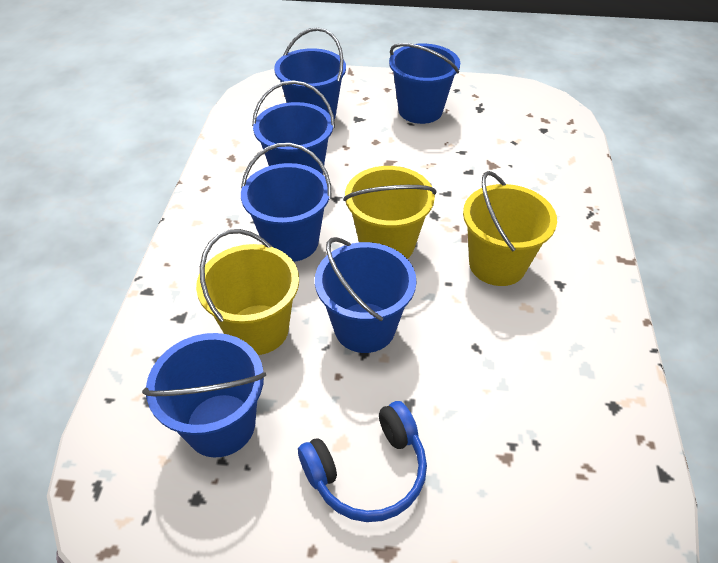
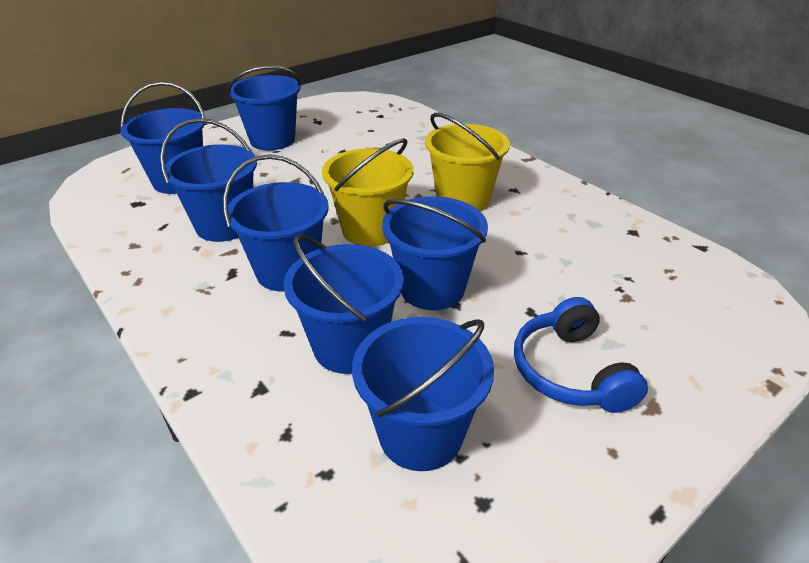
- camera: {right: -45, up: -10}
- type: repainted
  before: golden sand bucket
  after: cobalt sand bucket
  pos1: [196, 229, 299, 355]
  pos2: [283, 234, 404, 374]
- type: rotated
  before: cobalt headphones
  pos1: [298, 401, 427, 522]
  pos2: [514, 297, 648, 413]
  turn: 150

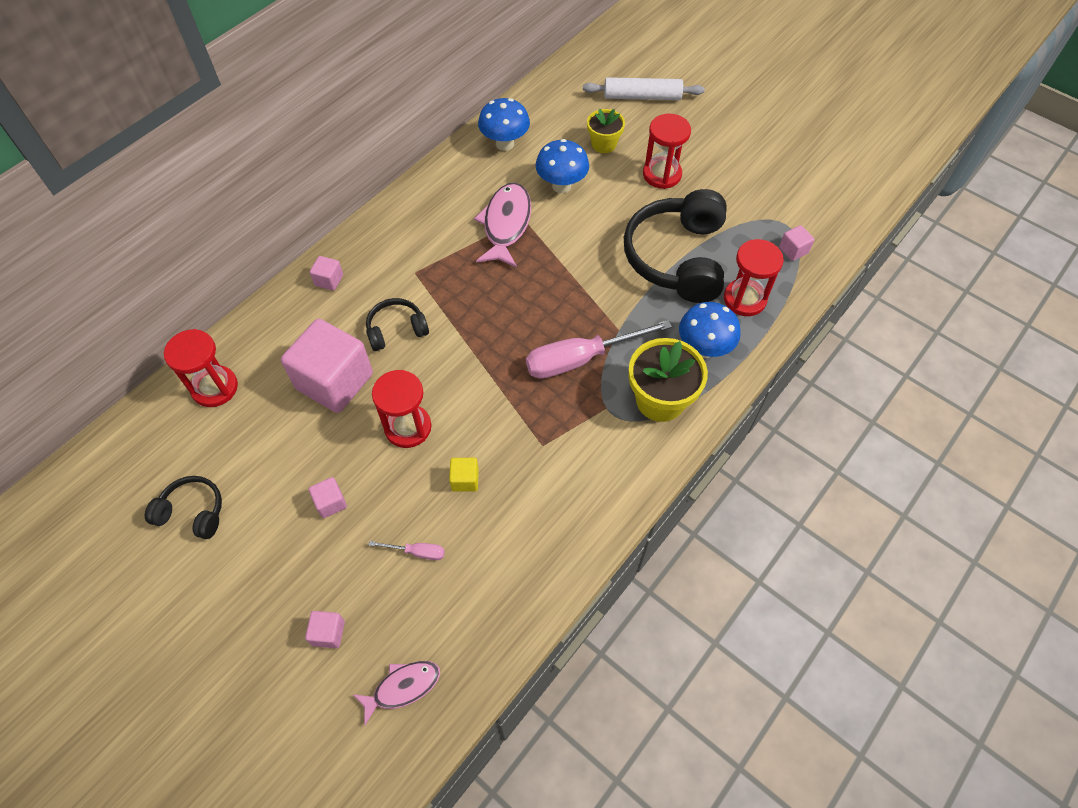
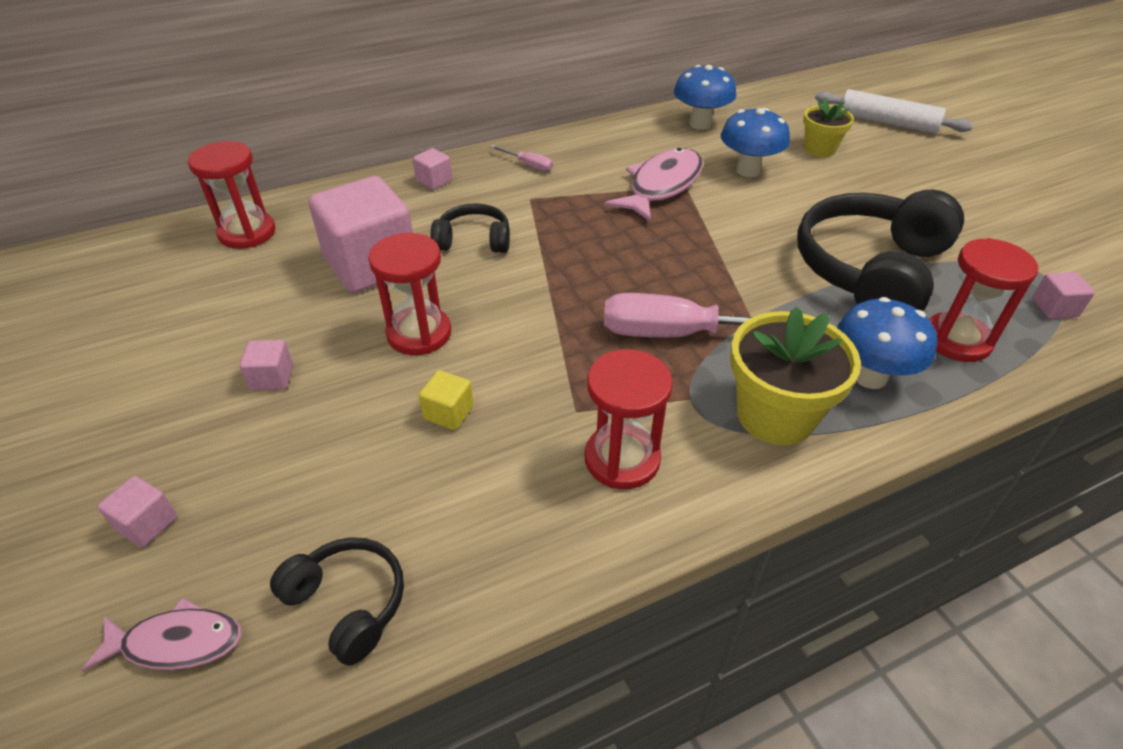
- camera: {right: 25, up: -15}
- type: shifted
  before: black headphones
  pos1: [145, 476, 222, 539]
  pos2: [270, 537, 404, 666]
- type: shifted
  before: rosy hand screwdriver
  pos1: [369, 541, 445, 560]
  pos2: [490, 145, 553, 171]
- type: shifted
  before: red hourglass
  pos1: [643, 114, 691, 189]
  pos2: [585, 349, 673, 489]

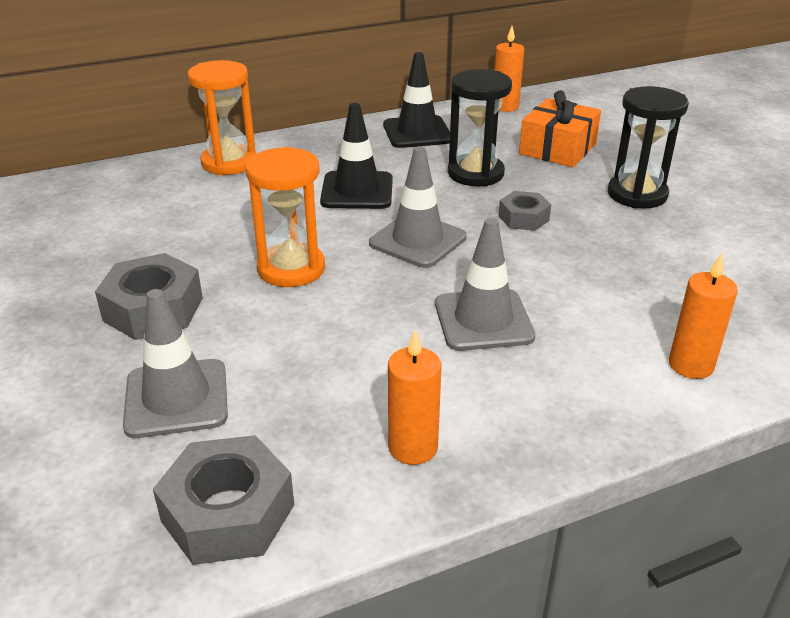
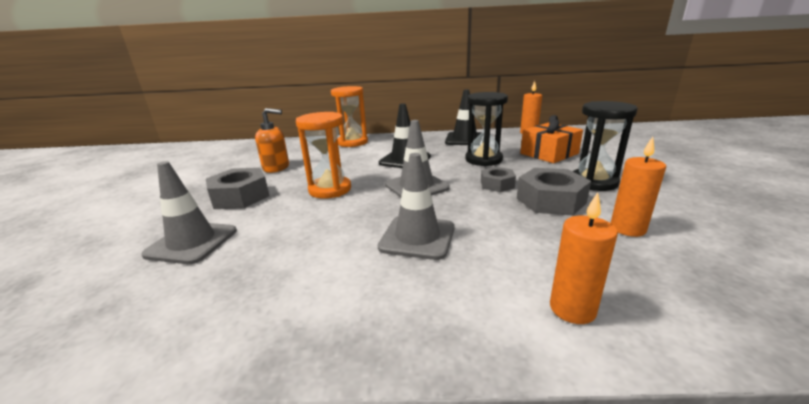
- camera: {right: 25, up: -10}
- type: new
  after: orange-coloured soap pump
  pos2: [255, 108, 289, 173]
- type: shifted
  before: gray hex nut
  pos1: [153, 435, 294, 565]
  pos2: [517, 168, 591, 216]
- type: shifted
  before: orange-coloured wax candle
  pos1: [388, 330, 442, 465]
  pos2: [611, 137, 666, 237]

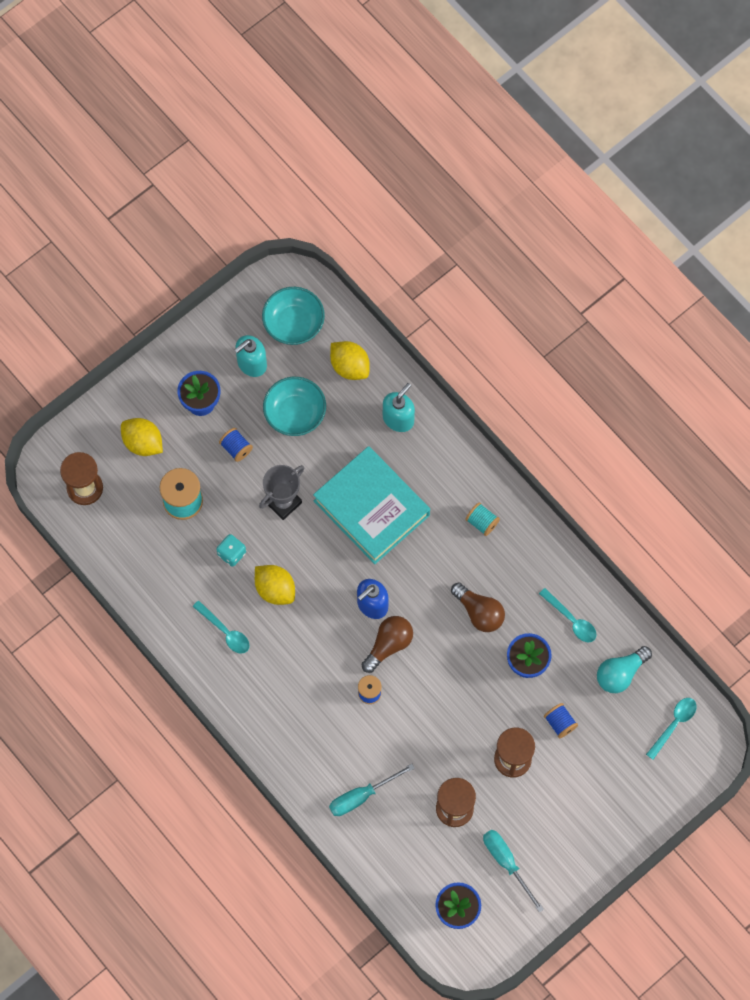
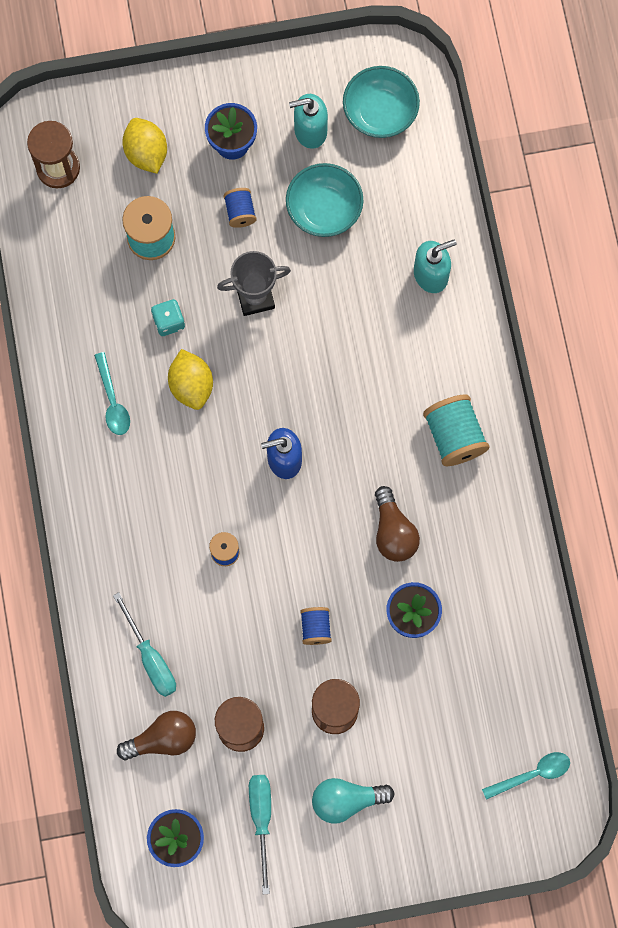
- camera: {right: 30, up: 5}
- type: gone
  before: teal book
  pos1: [313, 446, 430, 564]
- type: gone
  before: golden toy lemon
  pos1: [330, 341, 370, 380]
- type: gone
  before: teal spoon
  pos1: [539, 588, 597, 642]
- type: shifted
  before: russet bulb
  pos1: [362, 616, 413, 673]
  pos2: [117, 711, 196, 760]
- type: shifted
  before: cobalt bobbin
  pos1: [544, 703, 578, 738]
  pos2: [300, 607, 332, 645]
- type: shifted
  before: teal bulb
  pos1: [597, 646, 652, 693]
  pos2: [312, 778, 395, 824]
- type: rotated
  before: teal hand screwdriver
  pos1: [329, 764, 415, 816]
  pos2: [113, 592, 176, 697]
  turn: -120
- type: scaled
  before: teal bobbin
  pos1: [465, 502, 500, 536]
  pos2: [423, 394, 489, 466]
  scale: 1.74

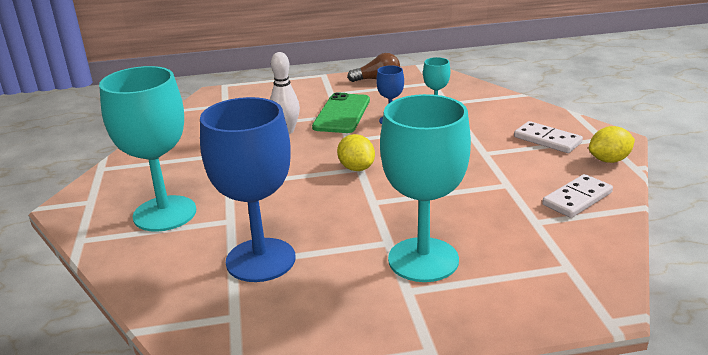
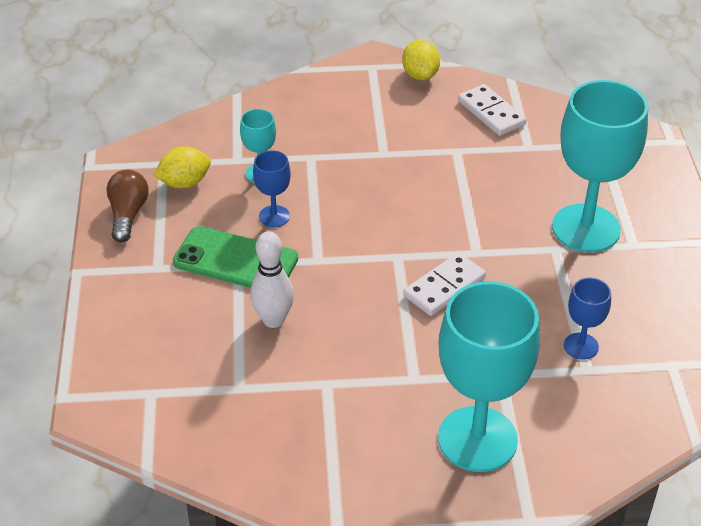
- camera: {right: -85, up: 15}
- type: shifted
  before: golden toy lemon
  pos1: [337, 134, 375, 171]
  pos2: [153, 146, 211, 188]
- type: shifted
  before: pure white domino tile
  pos1: [514, 121, 583, 153]
  pos2: [403, 252, 486, 316]
- type: scaled
  before: cobalt goblet
  pos1: [200, 97, 295, 282]
  pos2: [564, 278, 611, 360]
  scale: 0.47

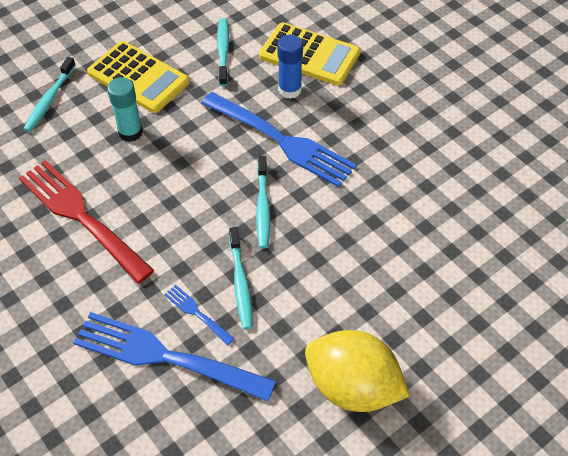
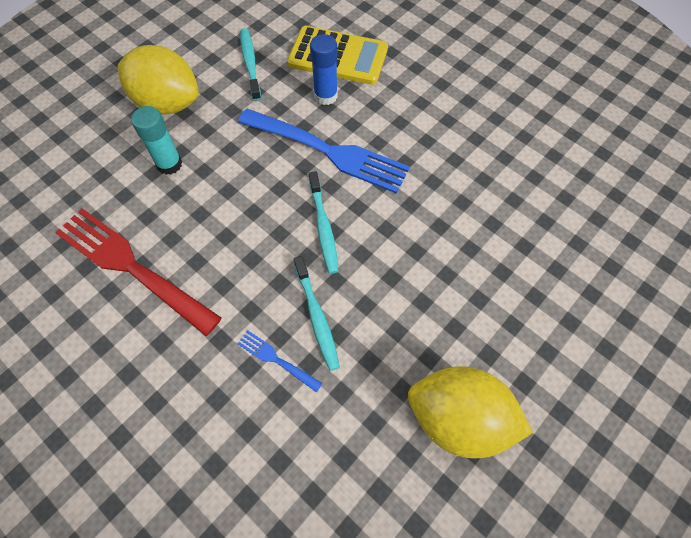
- camera: {right: -10, up: 10}
- type: gone
  before: teal toothbrush
  pos1: [23, 57, 76, 132]
- type: gone
  before: cobalt table fork
  pos1: [73, 312, 276, 402]
- type: swapped
  before: golden pocket calculator
  after: golden toy lemon
  pos1: [87, 41, 189, 113]
  pos2: [117, 45, 199, 115]

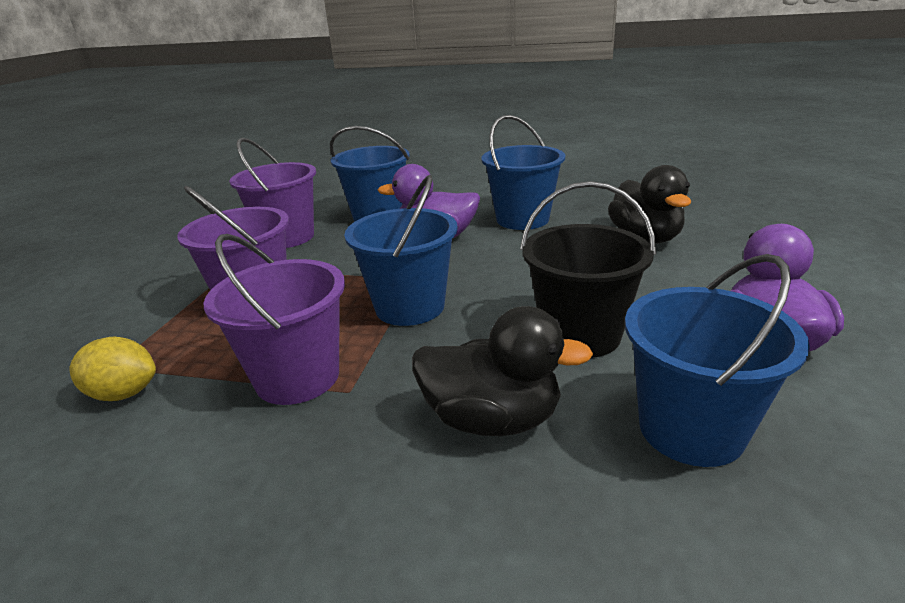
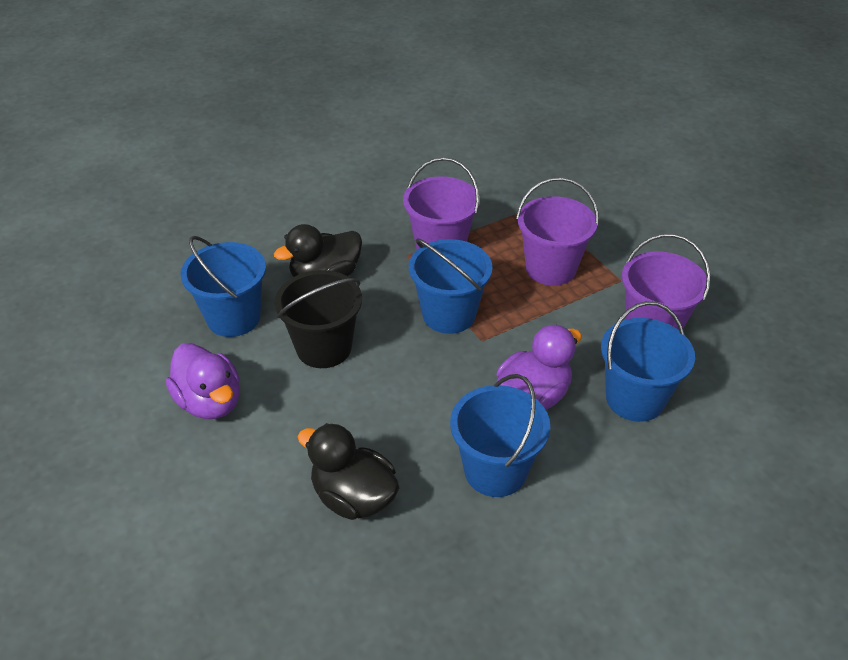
- camera: {right: 135, up: 15}
- type: gone
  before: golden toy lemon
  pos1: [69, 337, 156, 401]

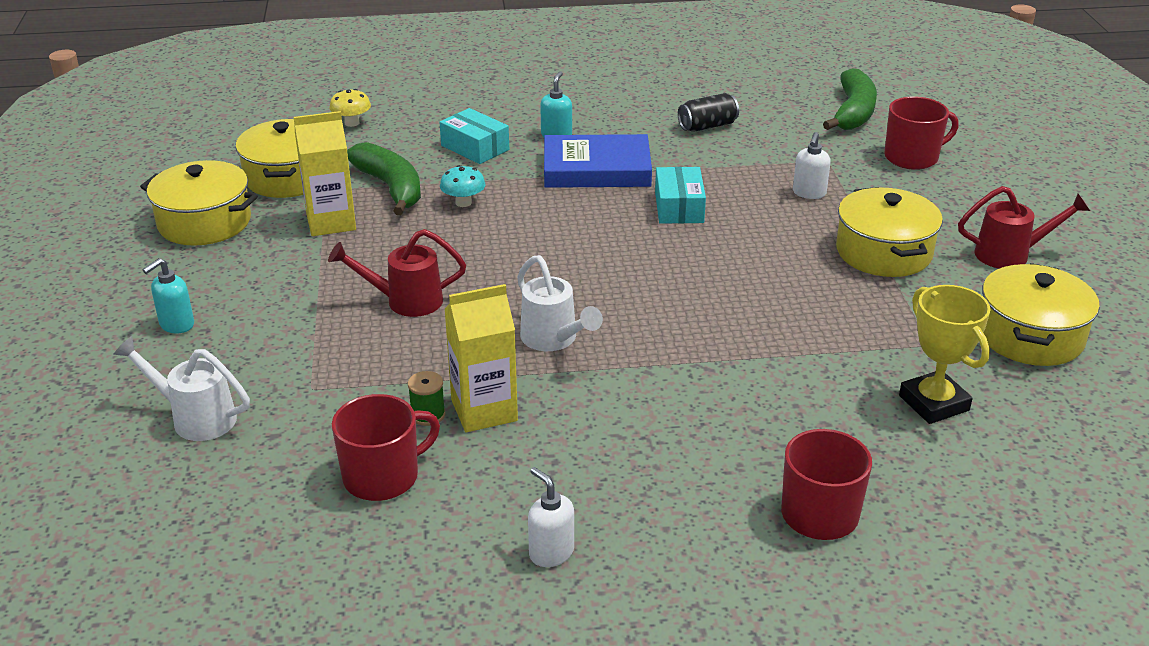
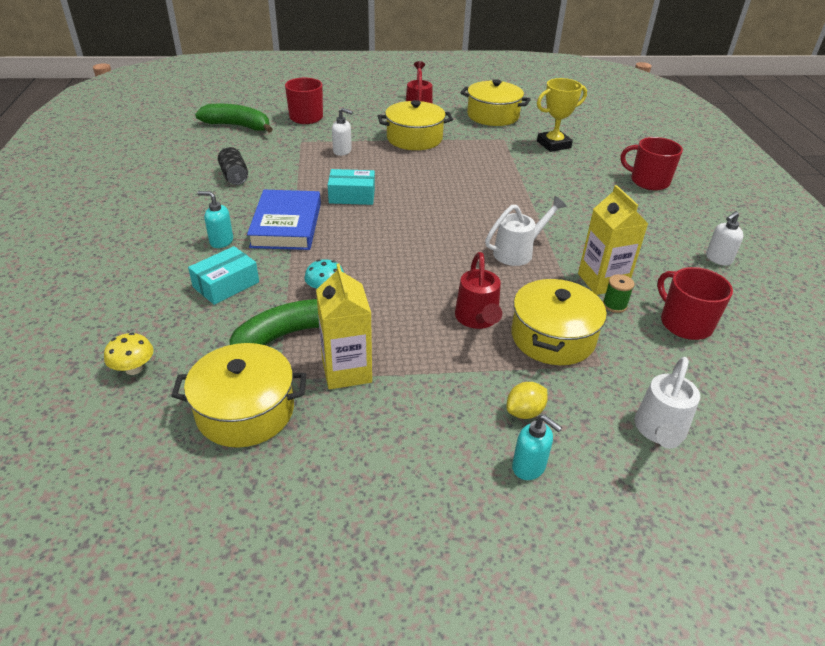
- camera: {right: -90, up: 5}
- type: new
  after: golden toy lemon
  pos2: [507, 382, 548, 419]
- type: shifted
  before: golden stockpot
  pos1: [140, 160, 258, 246]
  pos2: [511, 278, 607, 365]

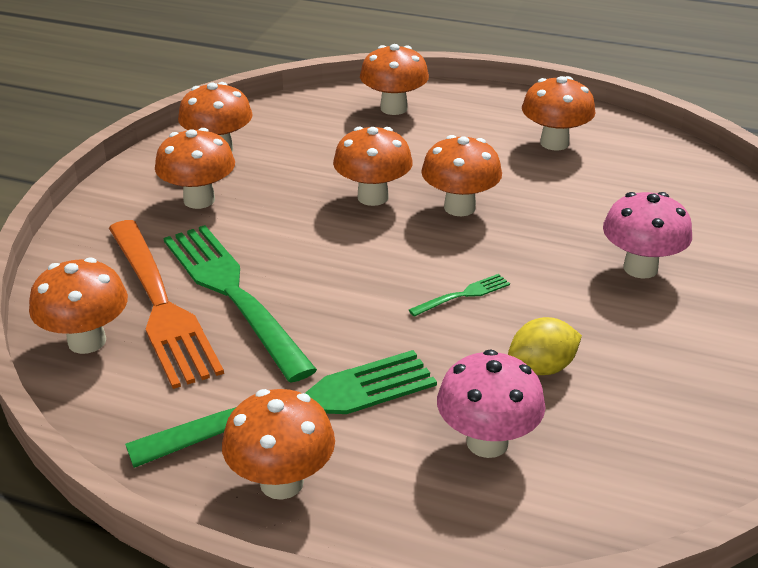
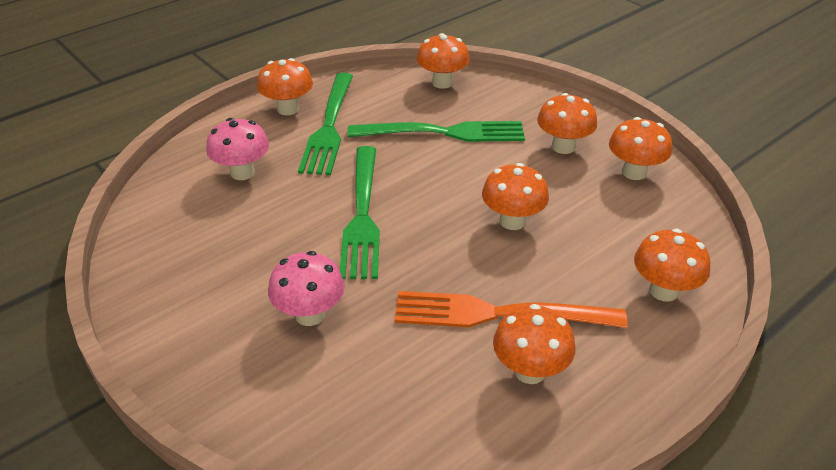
- camera: {right: 120, up: 5}
- type: gone
  before: orange-coloured toadstool
  pos1: [421, 135, 502, 216]
- type: gone
  before: golden toy lemon
  pos1: [508, 317, 582, 375]
- type: shifted
  before: orange-coloured table fork
  pos1: [109, 220, 224, 389]
  pos2: [395, 291, 628, 328]
- type: scaled
  before: leaf-green table fork
  pos1: [409, 274, 510, 317]
  pos2: [340, 146, 380, 279]
  scale: 2.44

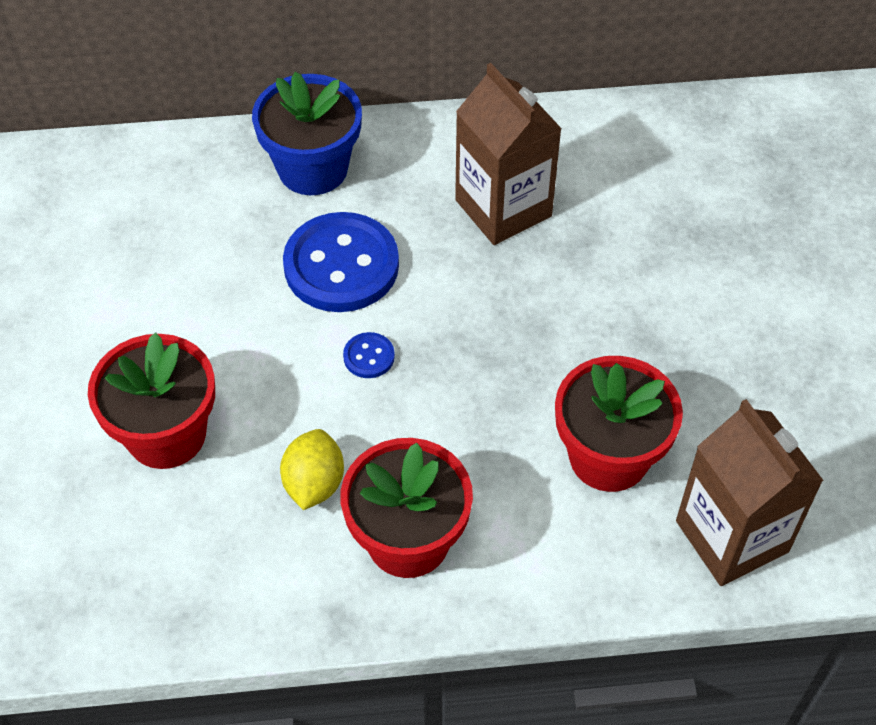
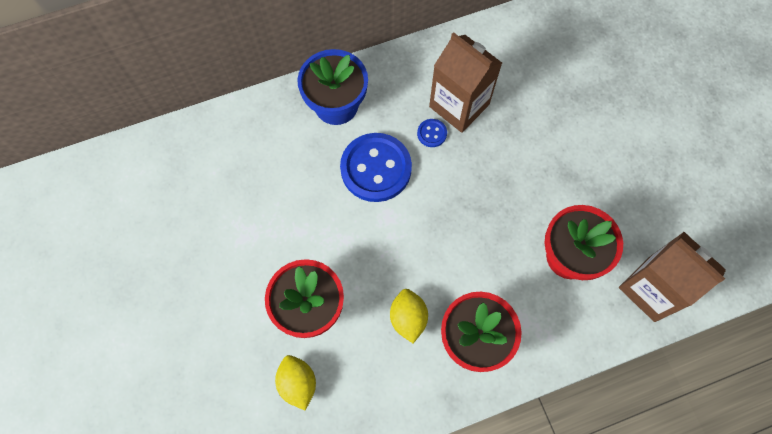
- camera: {right: -15, up: 15}
- type: new
  after: golden toy lemon
  pos2: [275, 355, 316, 410]
- type: shifted
  before: cobalt sewing button
  pos1: [343, 332, 395, 378]
  pos2: [417, 119, 447, 147]

